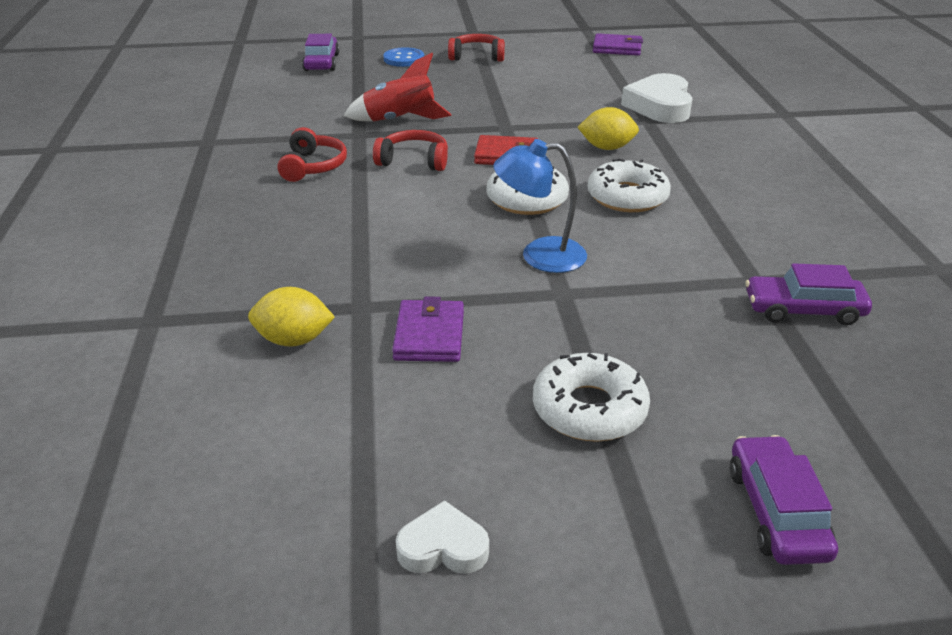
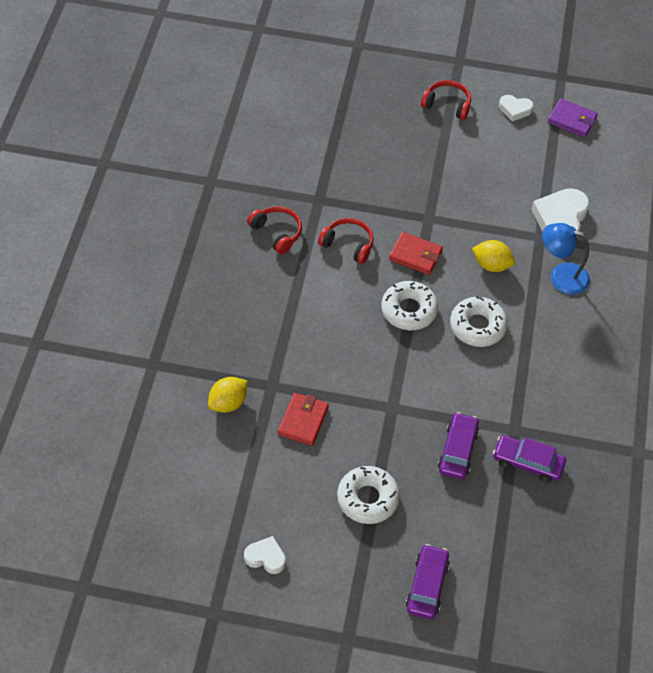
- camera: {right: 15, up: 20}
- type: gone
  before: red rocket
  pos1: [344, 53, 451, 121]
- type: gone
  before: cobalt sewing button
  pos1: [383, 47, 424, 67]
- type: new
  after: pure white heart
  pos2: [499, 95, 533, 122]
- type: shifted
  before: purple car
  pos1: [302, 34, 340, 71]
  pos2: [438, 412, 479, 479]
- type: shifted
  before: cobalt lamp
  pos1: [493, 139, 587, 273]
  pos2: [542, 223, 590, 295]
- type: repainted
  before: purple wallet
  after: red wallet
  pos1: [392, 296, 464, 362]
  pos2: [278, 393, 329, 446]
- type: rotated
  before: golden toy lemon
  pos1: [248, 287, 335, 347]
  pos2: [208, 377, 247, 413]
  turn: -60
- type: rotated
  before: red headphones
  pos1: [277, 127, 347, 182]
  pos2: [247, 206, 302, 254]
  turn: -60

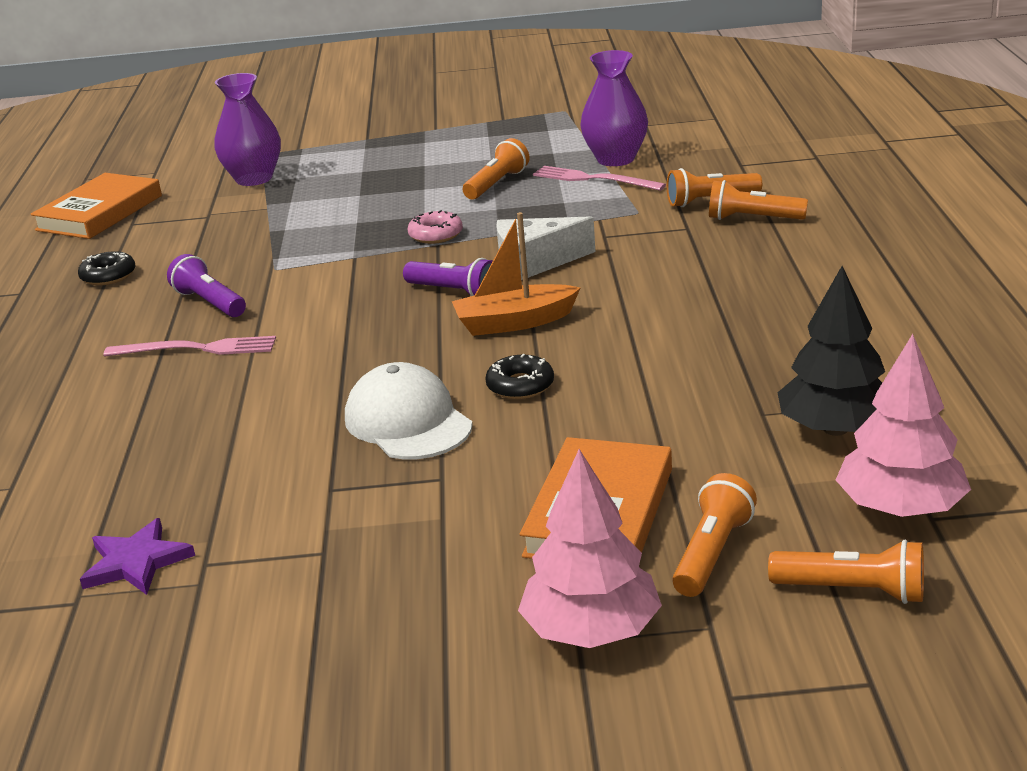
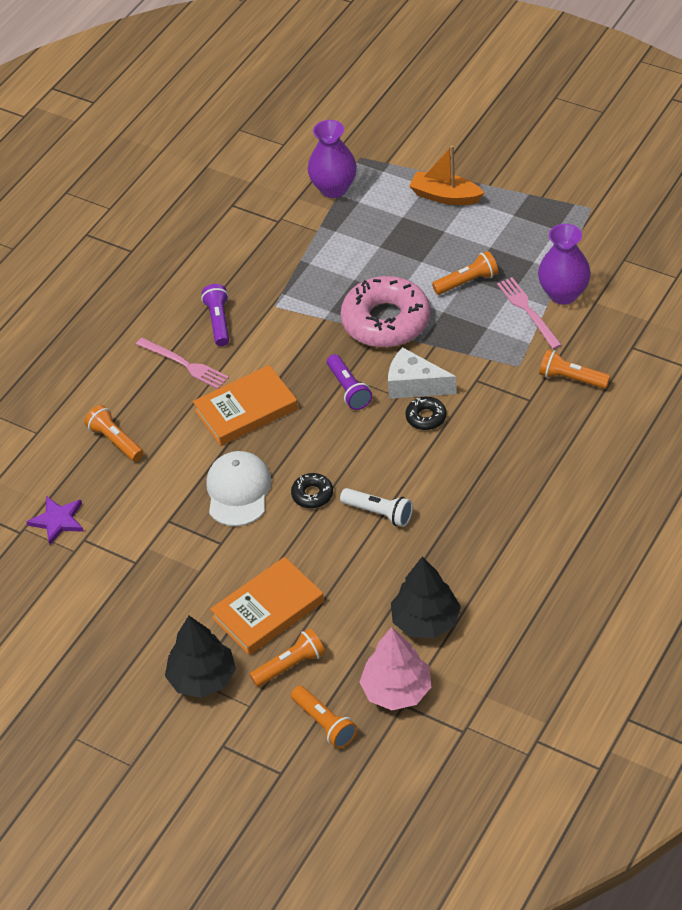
- camera: {right: 35, up: 20}
- type: new
  after: pure white torch
  pos2: [340, 488, 413, 527]
- type: shifted
  before: orange-coloured book
  pos1: [31, 173, 162, 239]
  pos2: [193, 365, 298, 446]
- type: shifted
  before: black donut
  pos1: [78, 251, 135, 286]
  pos2: [405, 397, 447, 430]
- type: shifted
  before: orange-coloured sailboat
  pos1: [452, 212, 580, 336]
  pos2: [409, 145, 484, 205]
- type: shifted
  before: orange-coloured torch
  pos1: [709, 180, 808, 220]
  pos2: [84, 405, 143, 461]
- type: repainted
  before: rosy toy tree
  after: black toy tree
  pos1: [518, 449, 662, 648]
  pos2: [165, 616, 236, 698]
- type: scaled
  before: rosy donut
  pos1: [408, 210, 463, 244]
  pos2: [341, 276, 430, 348]
  scale: 2.28

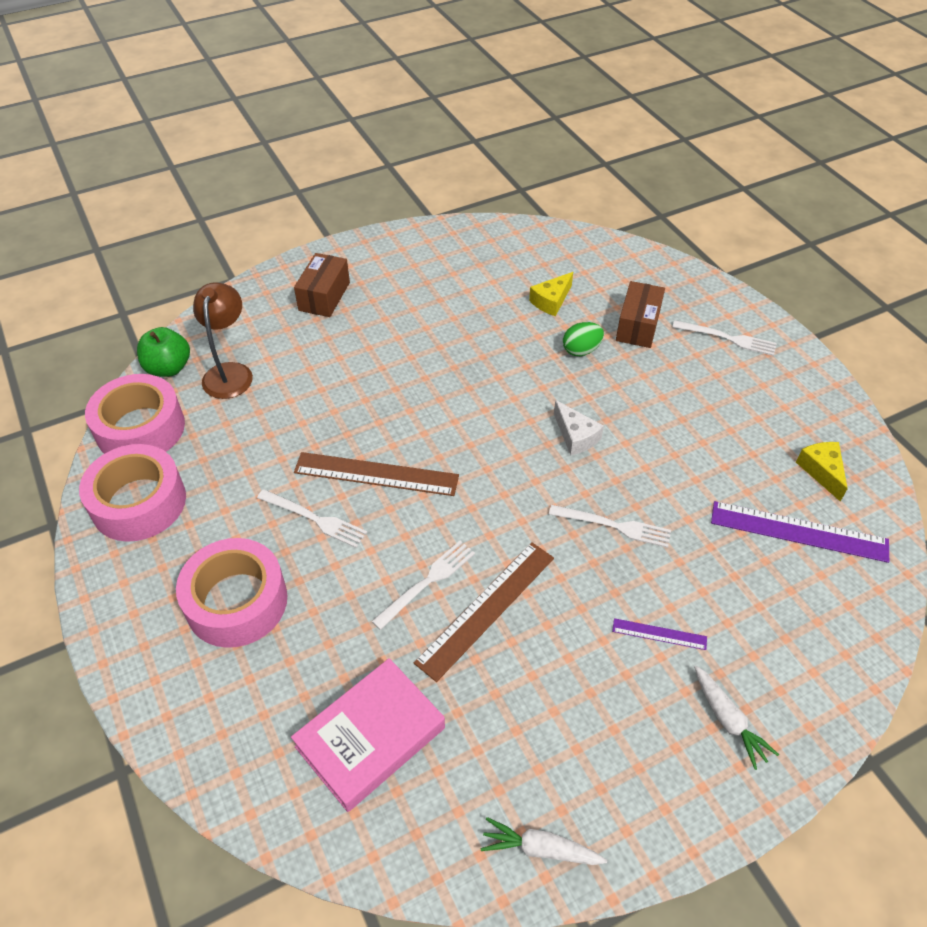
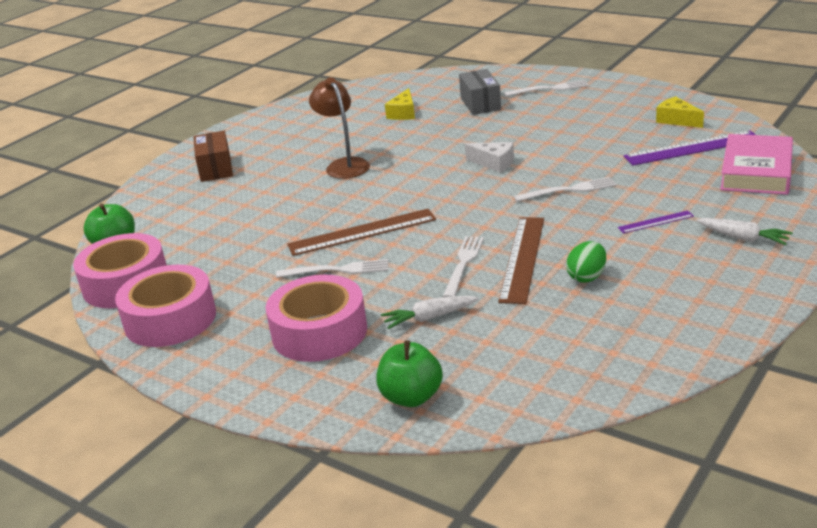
- camera: {right: -25, up: -20}
- type: new
  after: leaf-green toy apple
  pos2: [376, 340, 443, 407]
- type: shifted
  before: russet lamp
  pos1: [193, 282, 253, 399]
  pos2: [309, 77, 370, 179]
- type: shifted
  before: rosy book
  pos1: [291, 658, 445, 812]
  pos2: [720, 134, 793, 195]
- type: shifted
  before: pure white root vegetable
  pos1: [481, 817, 607, 865]
  pos2: [381, 296, 479, 329]
- type: shifted
  before: leaf-green toy egg
  pos1: [563, 322, 604, 356]
  pos2: [566, 241, 606, 283]
- type: repainted
  before: russet package
  after: gray package
  pos1: [616, 281, 665, 348]
  pos2: [459, 69, 501, 115]

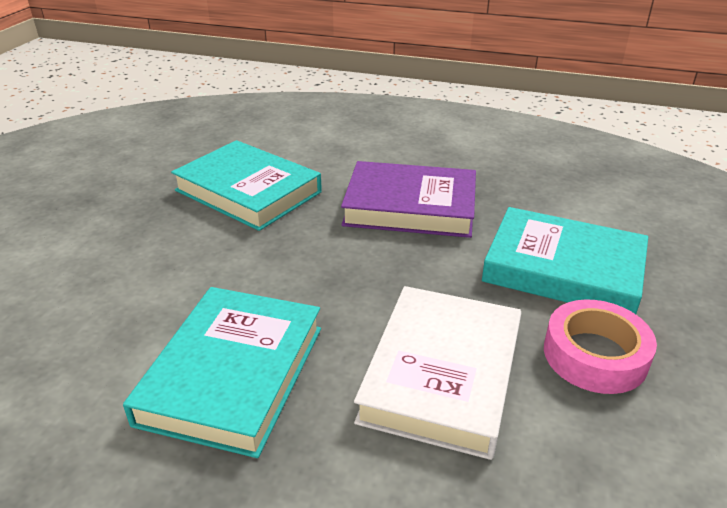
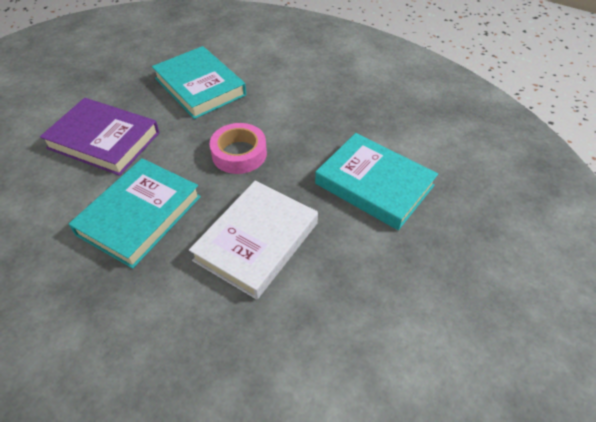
- camera: {right: 15, up: 15}
- type: shifted
  before: purple book
  pos1: [341, 161, 476, 238]
  pos2: [40, 98, 160, 176]
- type: shifted
  before: rosy tape
  pos1: [544, 299, 657, 394]
  pos2: [210, 123, 267, 174]

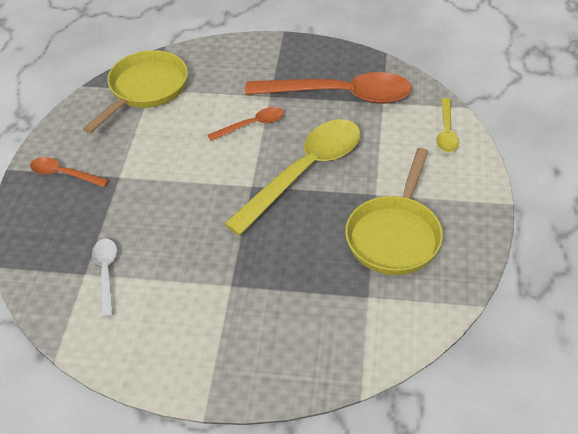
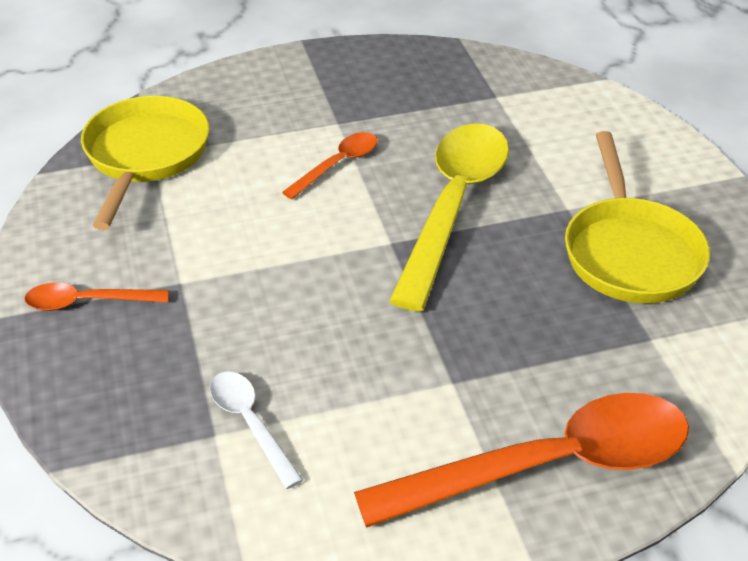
- camera: {right: -25, up: -5}
- type: gone
  before: golden spoon
  pos1: [436, 98, 459, 152]
- type: shifted
  before: orange-coloured spoon
  pos1: [245, 72, 412, 104]
  pos2: [354, 393, 689, 528]

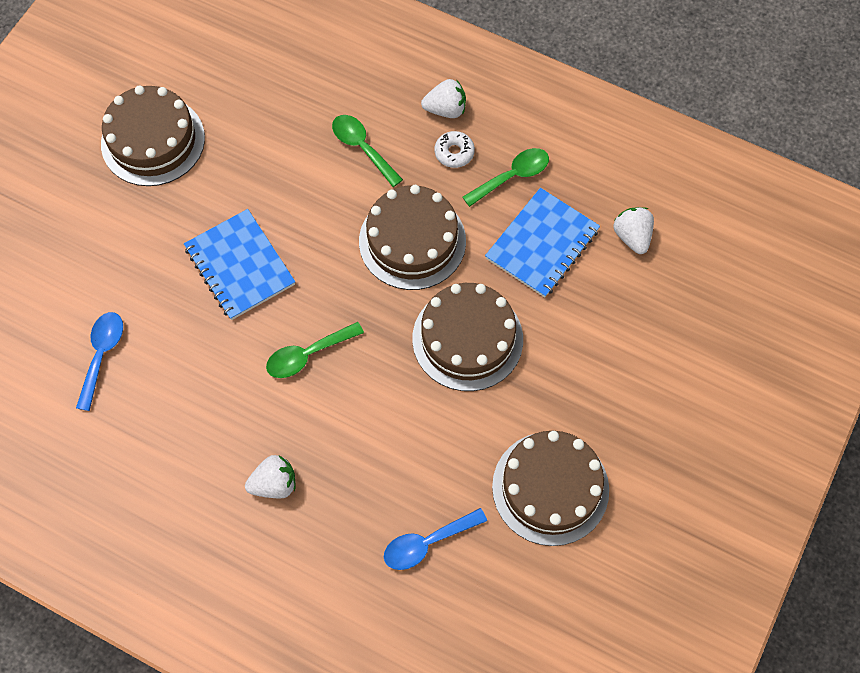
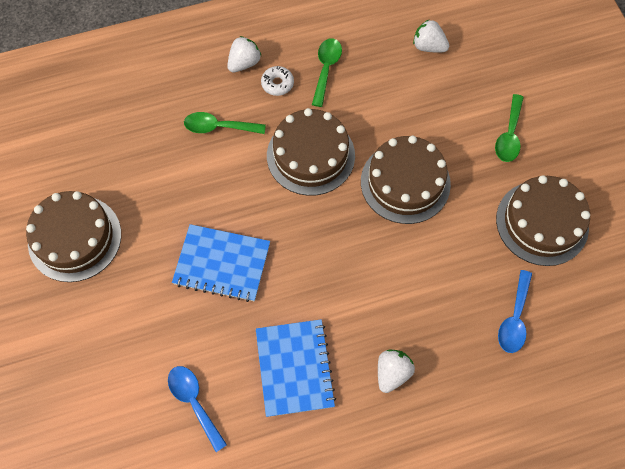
- camera: {right: -45, up: 0}
- type: shifted
  before: leaf-green spoon
  pos1: [266, 322, 364, 378]
  pos2: [495, 94, 524, 162]
- type: shifted
  before: cobalt notebook
  pos1: [485, 188, 600, 298]
  pos2: [256, 319, 336, 417]

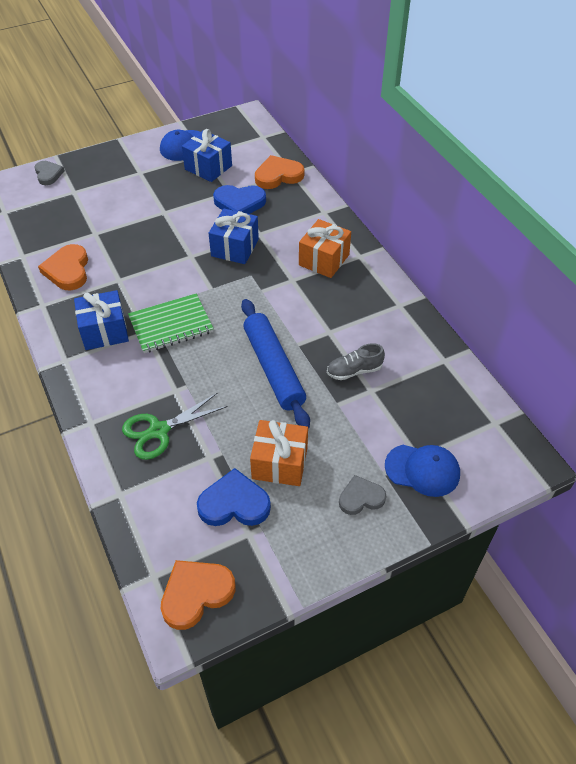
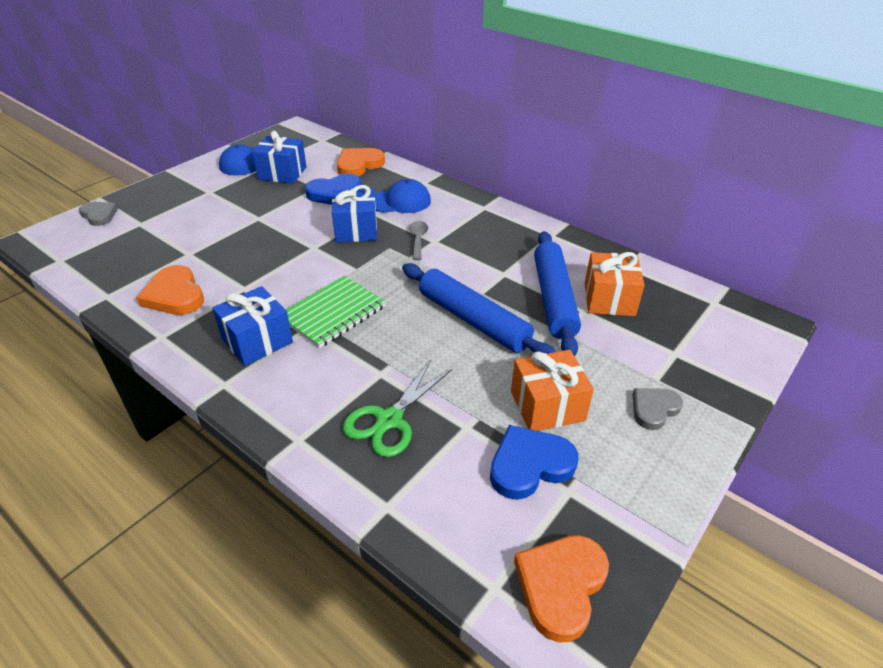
- camera: {right: -25, up: -10}
- type: new
  after: gray spoon
  pos2: [409, 221, 428, 260]
- type: shifted
  before: orange-coloured wrapped gift
  pos1: [299, 219, 351, 278]
  pos2: [585, 252, 645, 316]
- type: shifted
  before: cobalt peaked cap
  pos1: [385, 445, 460, 497]
  pos2: [375, 179, 431, 213]
- type: swapped
  before: gray lace-up shoe
  after: cobalt dough roller
  pos1: [327, 343, 385, 380]
  pos2: [534, 231, 581, 356]

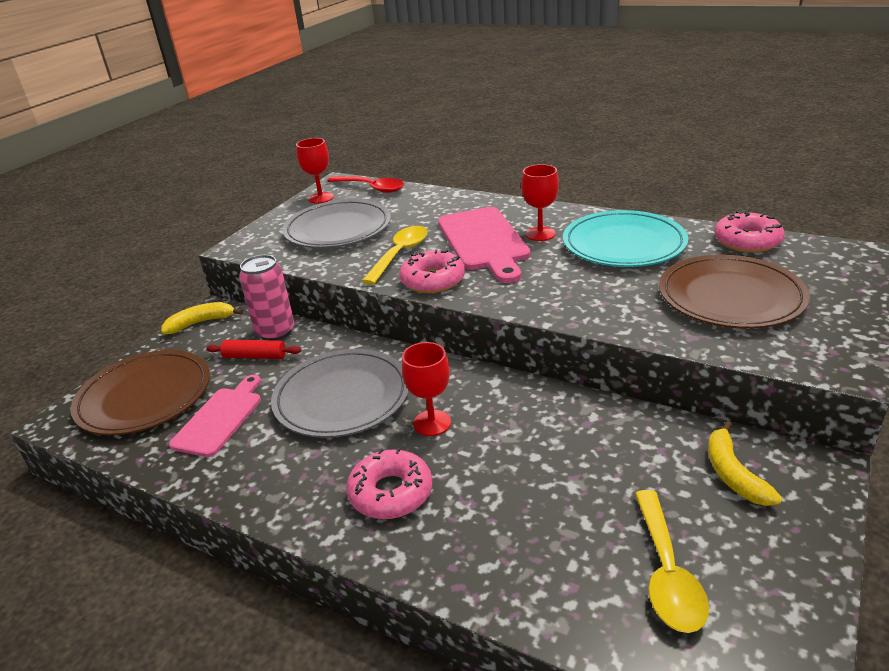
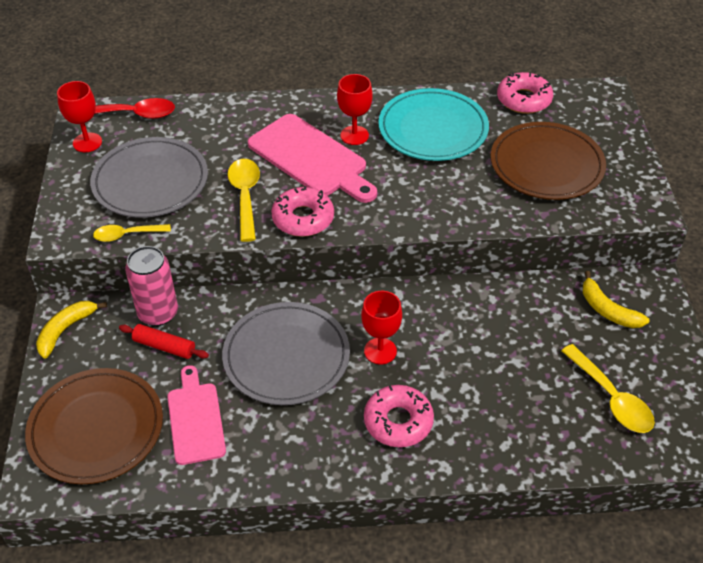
- camera: {right: -35, up: 15}
- type: new
  after: golden spoon
  pos2: [93, 224, 171, 242]
- type: rotated
  before: red dough roller
  pos1: [206, 340, 301, 359]
  pos2: [119, 324, 209, 359]
  turn: 45

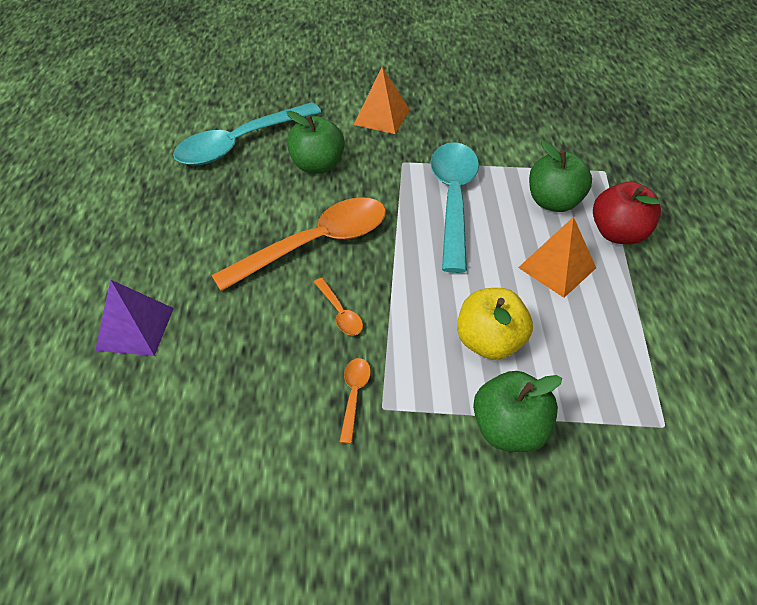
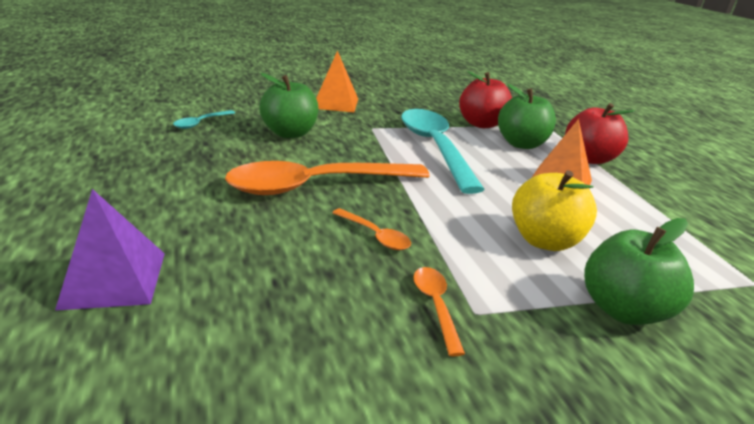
- camera: {right: -20, up: -20}
- type: new
  after: red toy apple
  pos2: [459, 71, 512, 128]
- type: rotated
  before: orange-coloured spoon
  pos1: [211, 197, 386, 291]
  pos2: [225, 161, 430, 195]
  turn: -150
- type: scaled
  before: teal spoon
  pos1: [173, 102, 321, 165]
  pos2: [173, 110, 235, 129]
  scale: 0.42

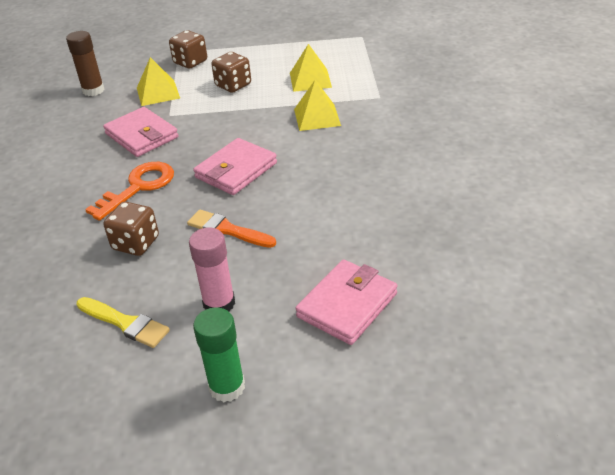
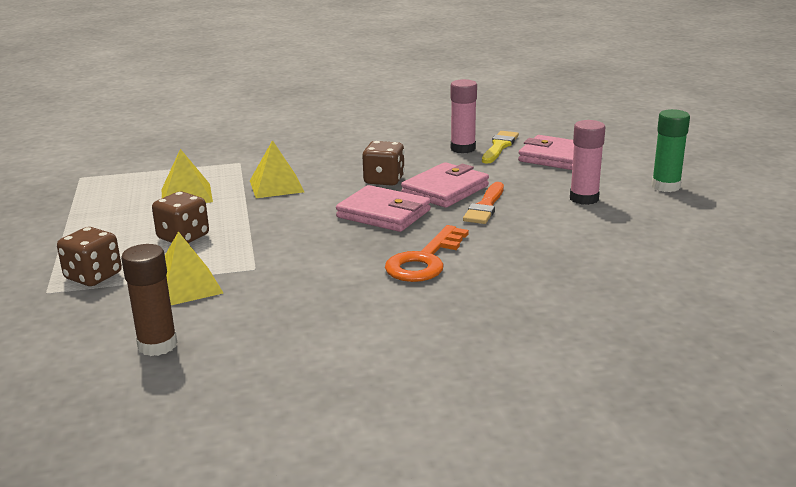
- camera: {right: -100, up: -15}
- type: new
  after: rosy stick of glue
  pos2: [451, 79, 477, 153]
- type: shifted
  before: golden paintbrush
  pos1: [76, 297, 170, 348]
  pos2: [482, 131, 519, 164]
- type: shifted
  before: rosy wallet
  pos1: [103, 107, 178, 157]
  pos2: [401, 162, 489, 208]
- type: shifted
  before: russet dice
  pos1: [104, 202, 159, 256]
  pos2: [362, 141, 405, 186]
- type: rotated
  before: orange-coloured key
  pos1: [85, 162, 174, 221]
  pos2: [385, 225, 469, 282]
  turn: -90

